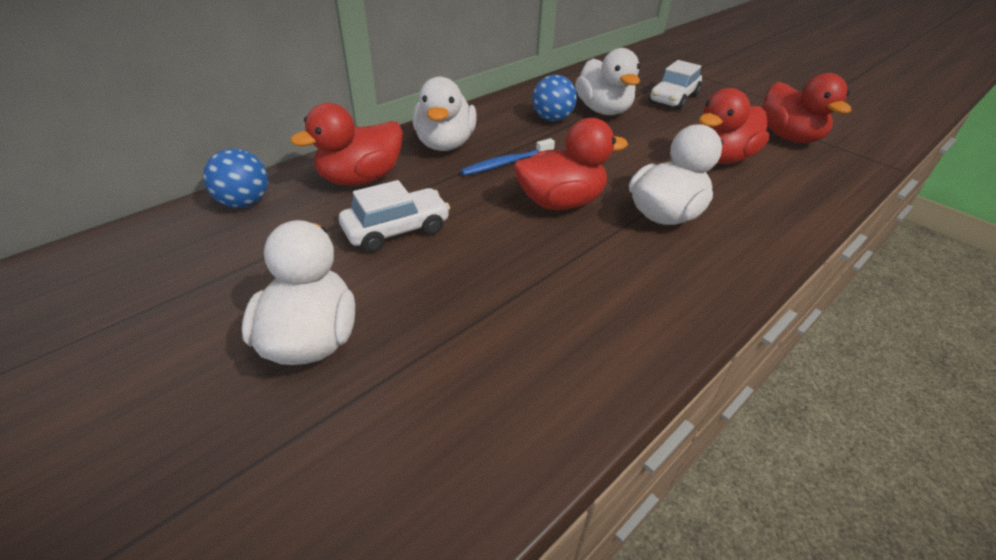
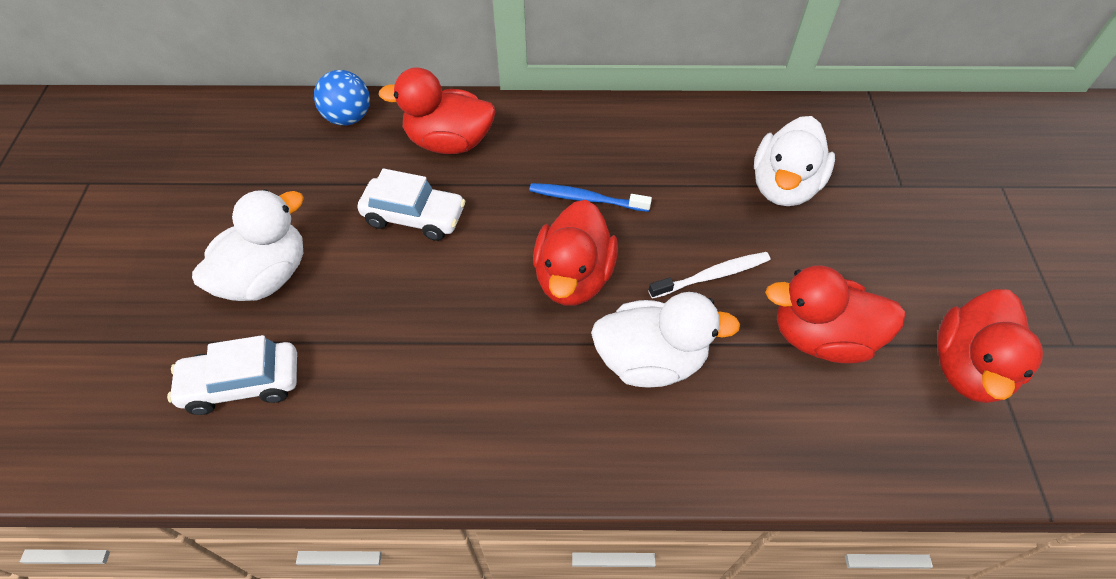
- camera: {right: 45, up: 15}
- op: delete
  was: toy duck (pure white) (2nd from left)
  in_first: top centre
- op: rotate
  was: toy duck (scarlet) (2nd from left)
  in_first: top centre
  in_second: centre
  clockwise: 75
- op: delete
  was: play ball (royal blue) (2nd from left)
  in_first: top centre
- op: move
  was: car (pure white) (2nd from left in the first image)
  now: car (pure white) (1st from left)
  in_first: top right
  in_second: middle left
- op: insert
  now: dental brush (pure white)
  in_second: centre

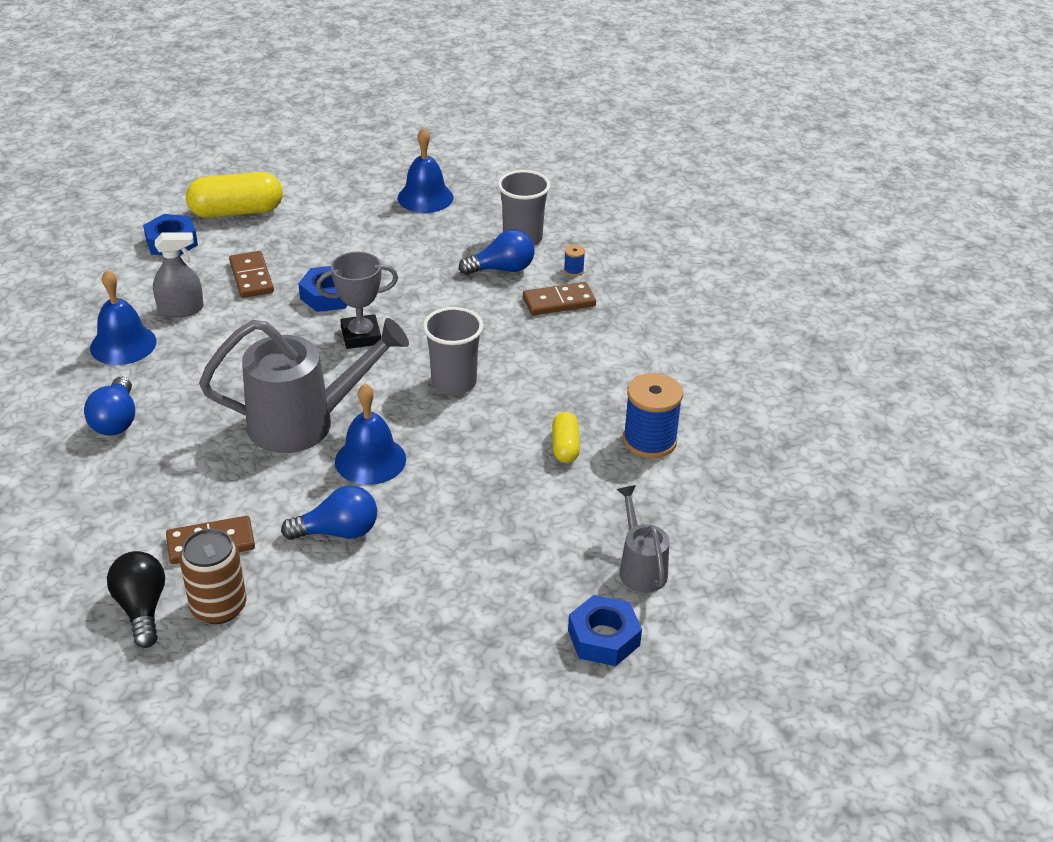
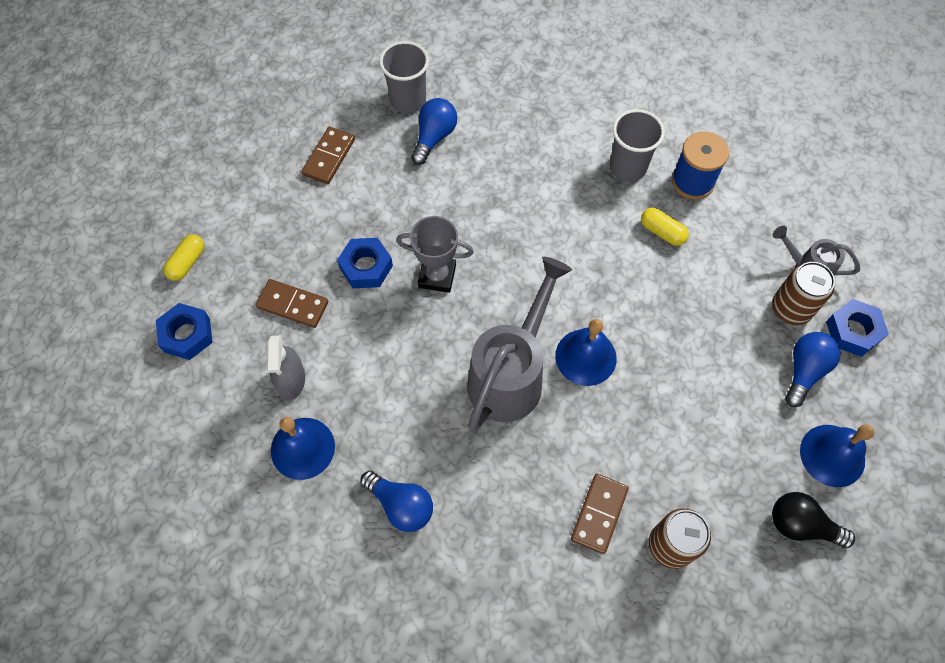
- camera: {right: -50, up: 25}
- op: move
  was: lightbulb (black)
  in_first: bottom left
  in_second: bottom right
- op: rotate
  was: spray cleaner (grey)
  in_first: top left
  in_second: middle left
  clockwise: 150
- op: resize
  was: capsule (yellow) (1st from left)
  in_first: top left
  in_second: middle left
  ratio: 0.54
- op: move
  was: lightbulb (royal blue) (2nd from left in the first image)
  now: lightbulb (royal blue) (3rd from left)
  in_first: middle left
  in_second: middle right
- op: rotate
  was: prize cup (grey)
  in_first: centre
  in_second: centre
  clockwise: 75
- op: move
  was: bell (royal blue) (3rd from left)
  in_first: top centre
  in_second: bottom right
- op: move
  was: tumbler (grey) (1st from left in the first image)
  now: tumbler (grey) (2nd from left)
  in_first: centre
  in_second: top right
- op: move
  was: domino piece (brown) (3rd from left in the first image)
  now: domino piece (brown) (2nd from left)
  in_first: centre
  in_second: top centre
- op: delete
  was: reel of thread (royal blue) (1st from left)
  in_first: top centre
- op: insert
  now: tin (brown) (2nd from left)
  in_second: middle right

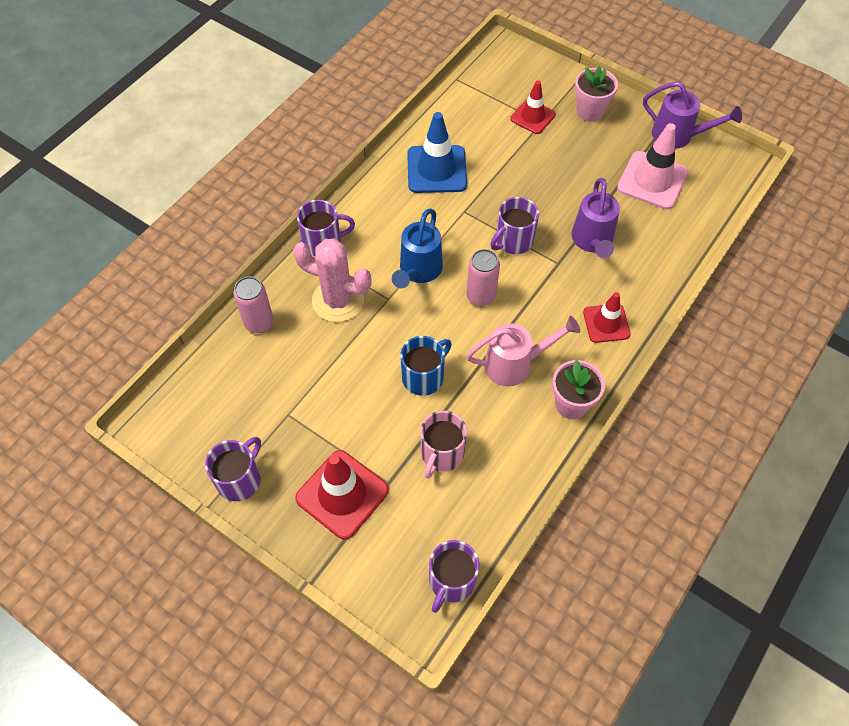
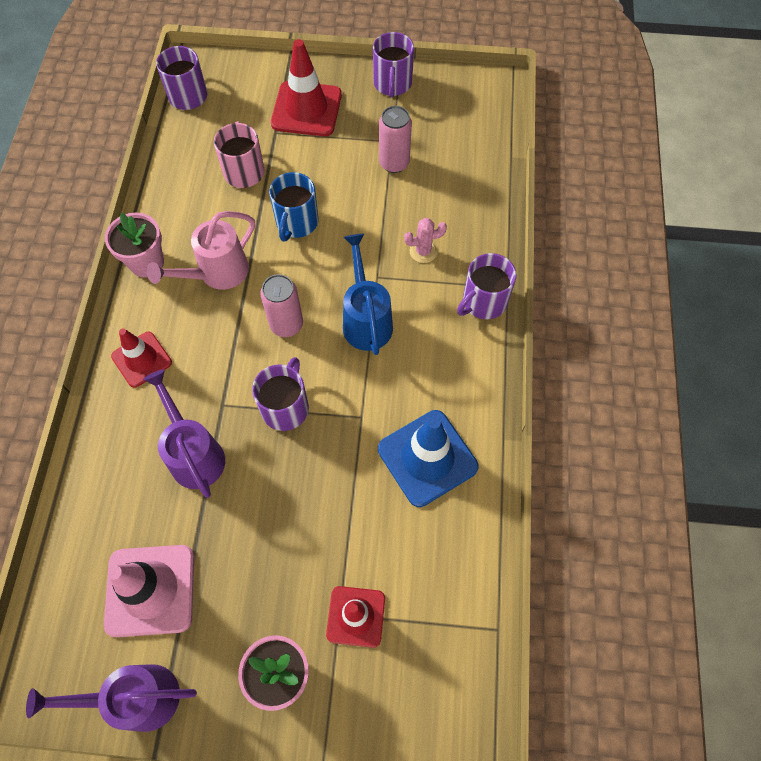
- camera: {right: 150, up: 5}
- op: move
  was: tin (rose-pink) (1st from left in the first image)
  now: tin (rose-pink) (2nd from left)
  in_first: middle left
  in_second: top centre
- op: resize
  was: cactus (rose-pink)
  in_first: centre
  in_second: top centre
  ratio: 0.49

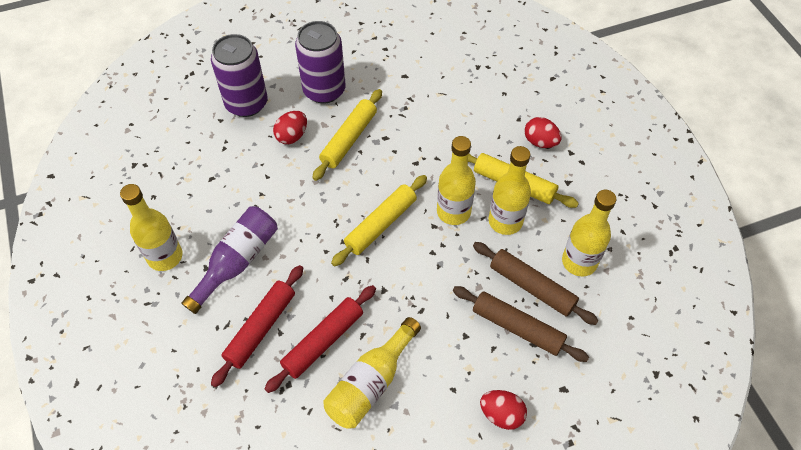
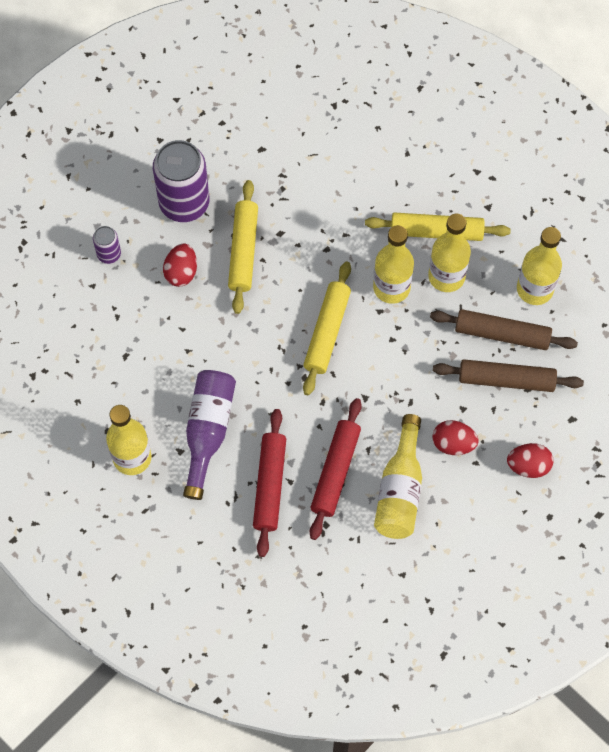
- camera: {right: -25, up: 10}
- op: resize
  was: tin (purple) (1st from left)
  in_first: top left
  in_second: top left
  ratio: 0.47
- op: move
  was: egg shape (scarlet) (3rd from left in the first image)
  now: egg shape (scarlet) (2nd from left)
  in_first: top right
  in_second: middle right

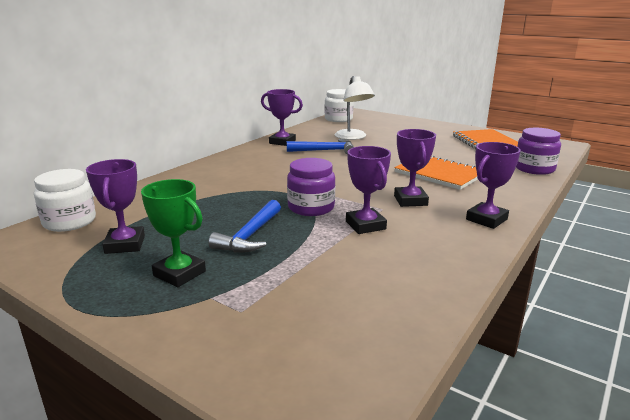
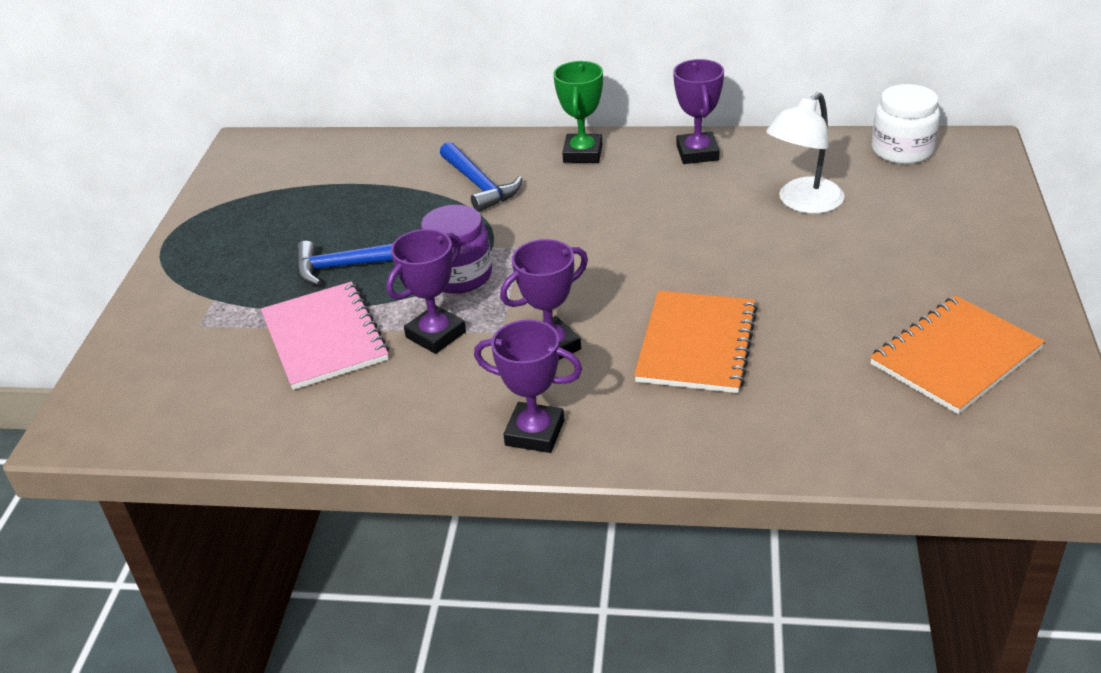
- camera: {right: 65, up: 15}
- op: delete
  was: jam jar (pure white) (1st from left)
  in_first: middle left
- op: delete
  was: prize cup (purple) (1st from left)
  in_first: middle left
- op: move
  was: prize cup (green)
  in_first: middle left
  in_second: top centre
- op: move
  was: hammer (royal blue) (2nd from left)
  in_first: centre
  in_second: top centre
- op: delete
  was: jam jar (purple) (2nd from left)
  in_first: middle right
- op: insert
  now: exercise book (rose-pink)
  in_second: middle left

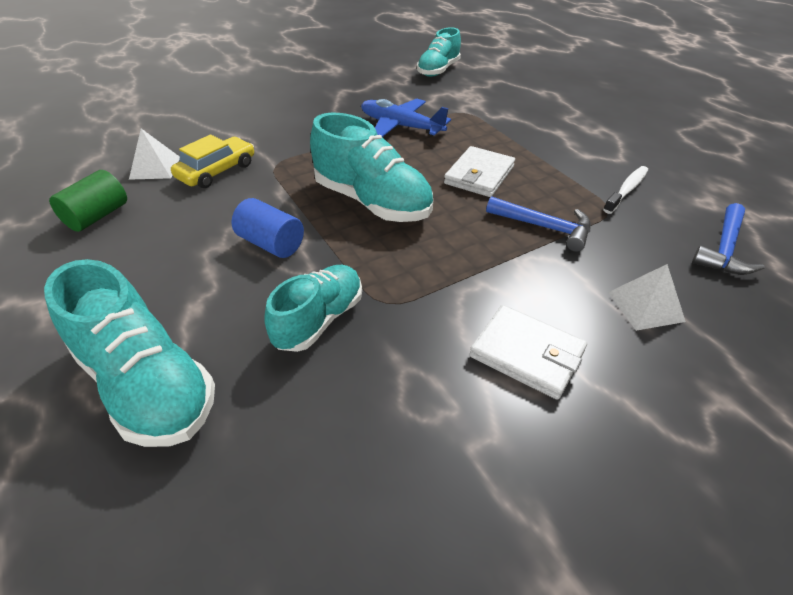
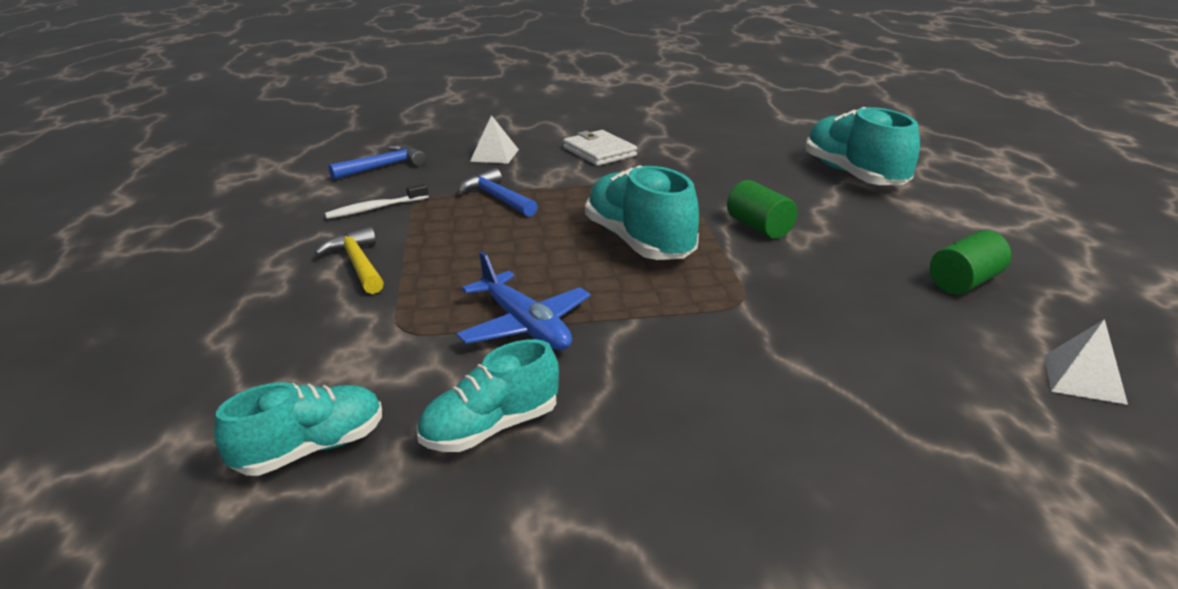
- camera: {right: -155, up: -15}
- op: move
  was: pyramid shape (pure white) (1st from left in the first image)
  now: pyramid shape (pure white) (2nd from left)
  in_first: top left
  in_second: middle right
- op: delete
  was: car (yellow)
  in_first: top left
- op: recolor
  was: cylinder shape (royal blue)
  now: cylinder shape (green) (1st from left)
  in_first: centre
  in_second: centre
- op: move
  was: sneaker (teal) (2nd from left)
  in_first: centre
  in_second: bottom centre
- op: delete
  was: wallet (pure white) (1st from left)
  in_first: top centre
- op: insert
  now: hammer (yellow)
  in_second: middle left

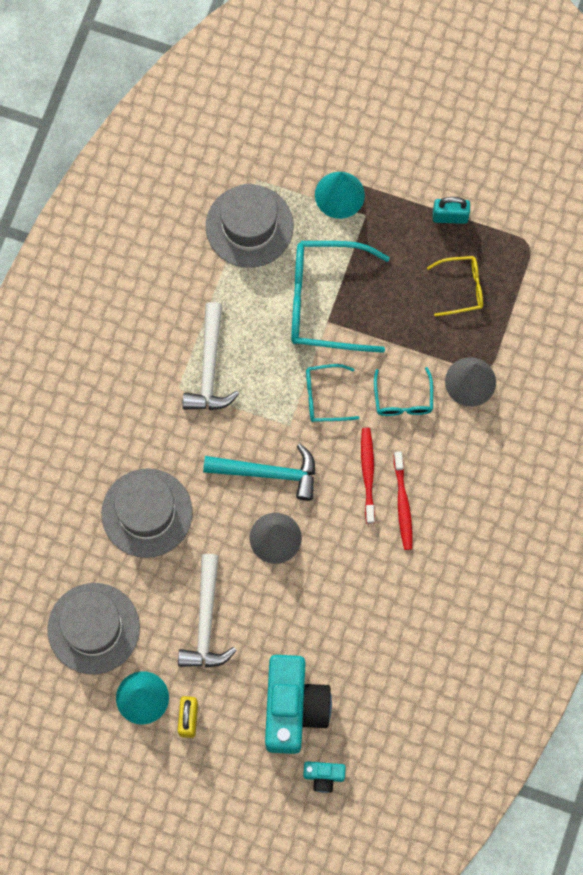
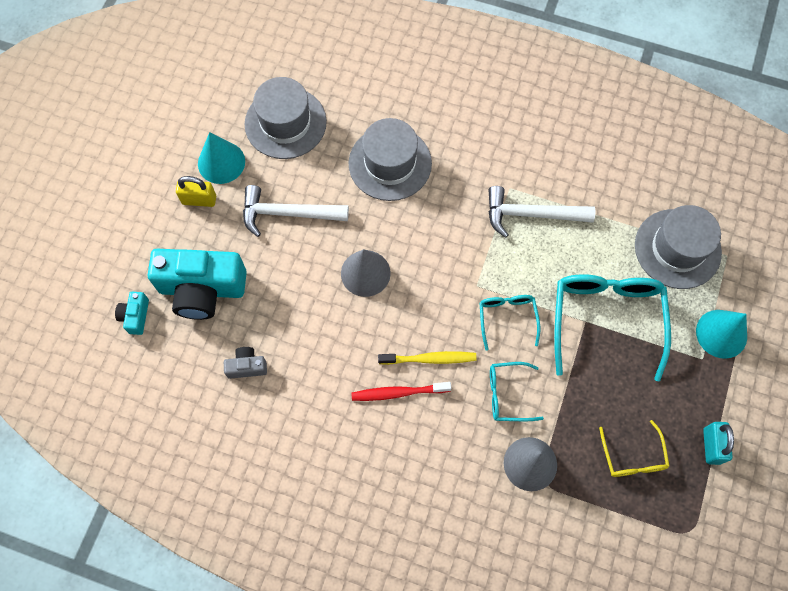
- camera: {right: 90, up: -5}
- op: delete
  was: hammer (teal)
  in_first: centre
- op: recolor
  was: dental brush (scarlet) (1st from left)
  now: dental brush (yellow)
  in_first: centre
  in_second: centre
- op: insert
  now: compact camera (grey)
  in_second: middle left

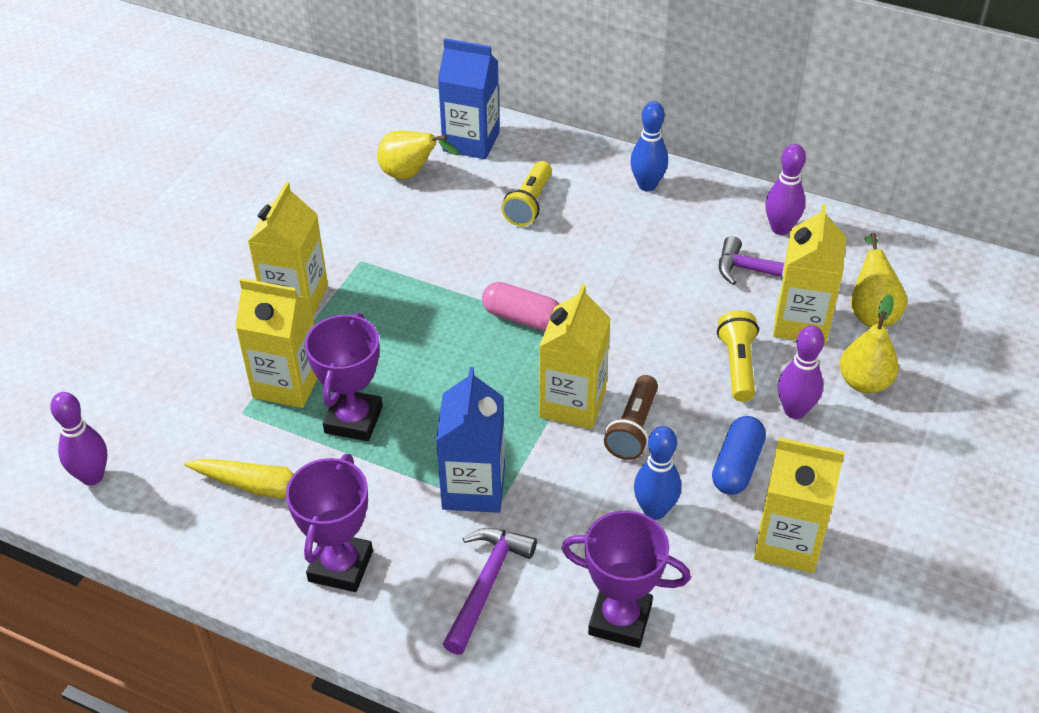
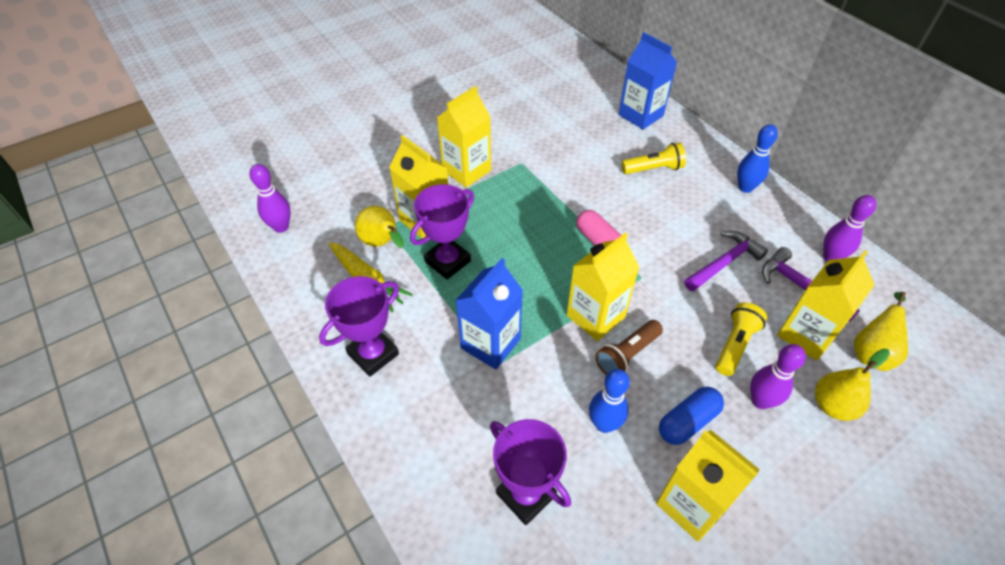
- camera: {right: 30, up: 5}
- op: move
  was: pear fruit (yellow) (1st from left)
  in_first: top centre
  in_second: centre
- op: move
  was: hammer (purple) (1st from left)
  in_first: bottom centre
  in_second: middle right
- op: rotate
  was: torch (yellow) (1st from left)
  in_first: top centre
  in_second: top centre
  clockwise: -150

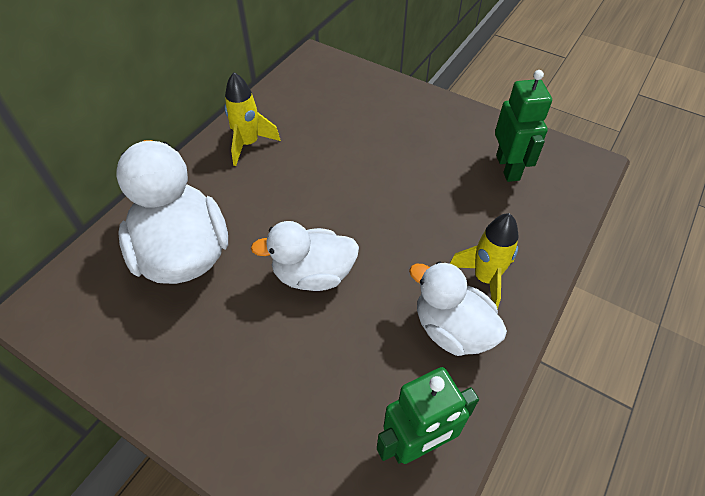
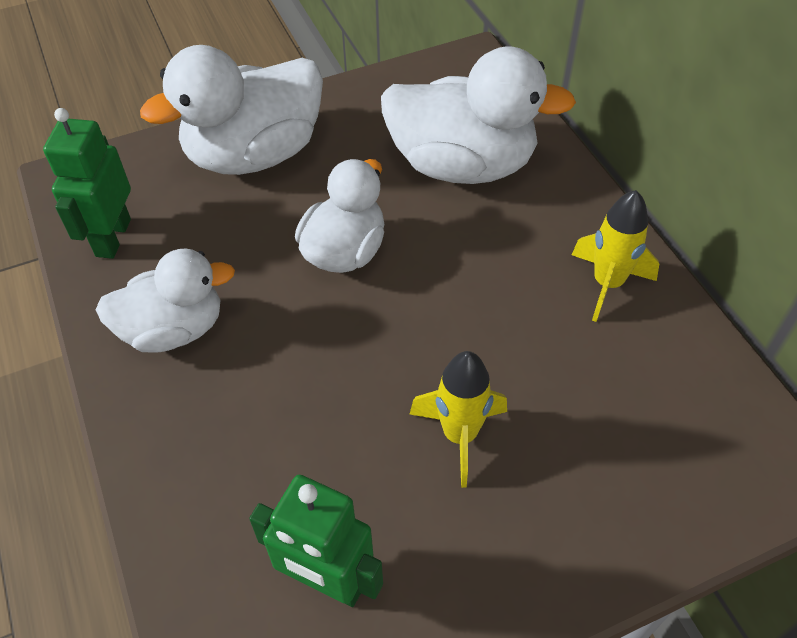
- camera: {right: 125, up: 0}
- op: move
  was: spaceship (yellow) (2nd from left in the first image)
  now: spaceship (yellow) (1st from left)
  in_first: middle right
  in_second: centre
- op: insert
  now: toy duck (pure white) (2nd from left)
  in_second: top left

